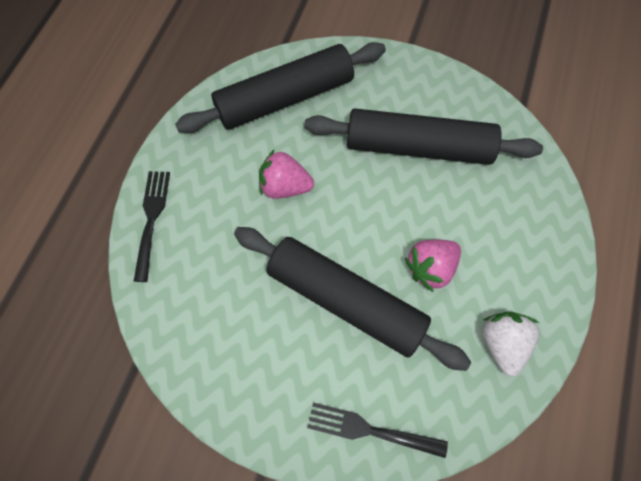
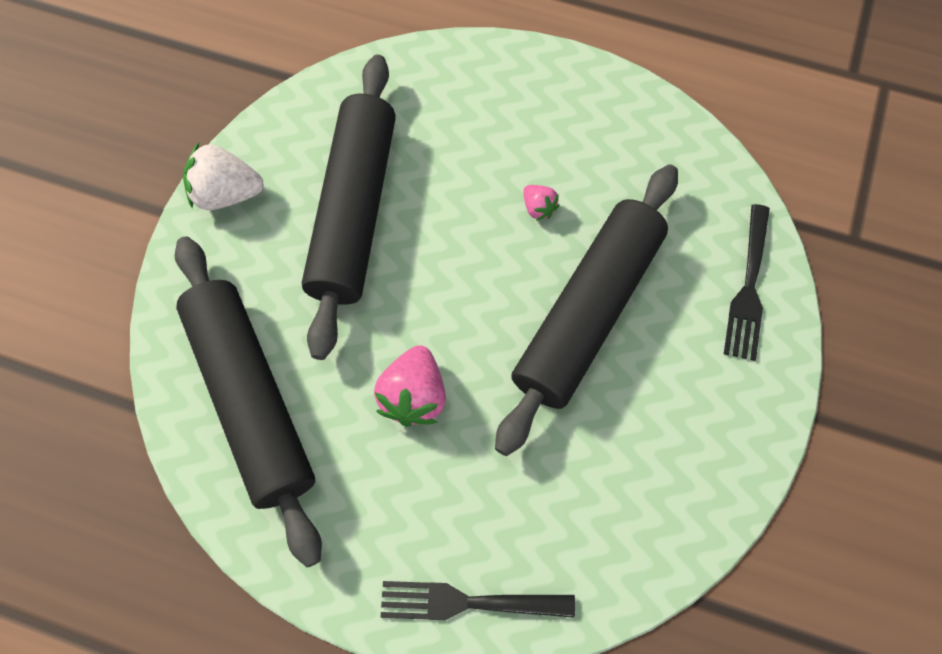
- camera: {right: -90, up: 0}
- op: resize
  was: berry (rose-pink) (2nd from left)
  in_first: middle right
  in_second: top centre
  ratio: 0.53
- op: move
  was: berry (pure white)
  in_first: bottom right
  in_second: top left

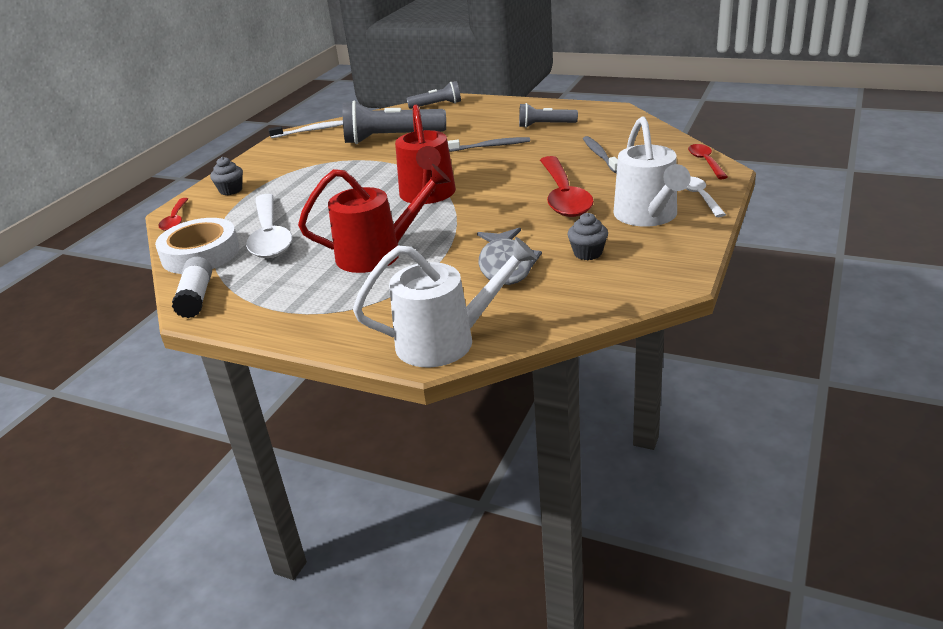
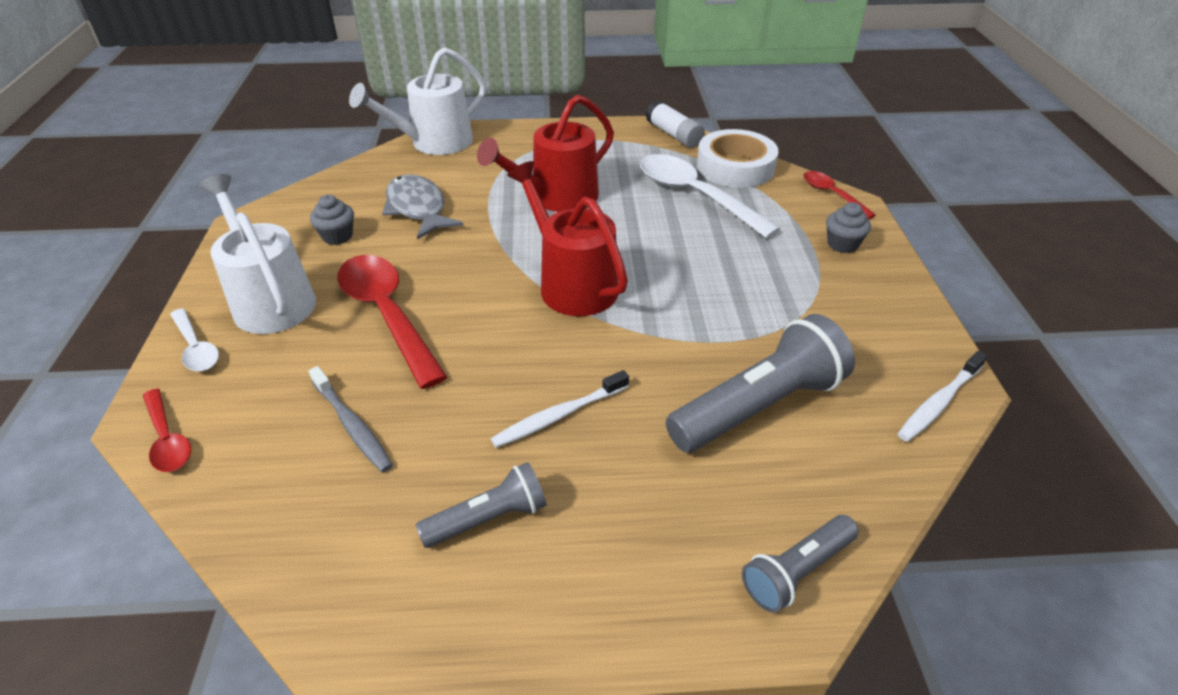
- camera: {right: 150, up: 10}
- op: recolor
  was: dental brush (grey) (1st from left)
  now: dental brush (pure white) (1st from left)
  in_first: top centre
  in_second: centre

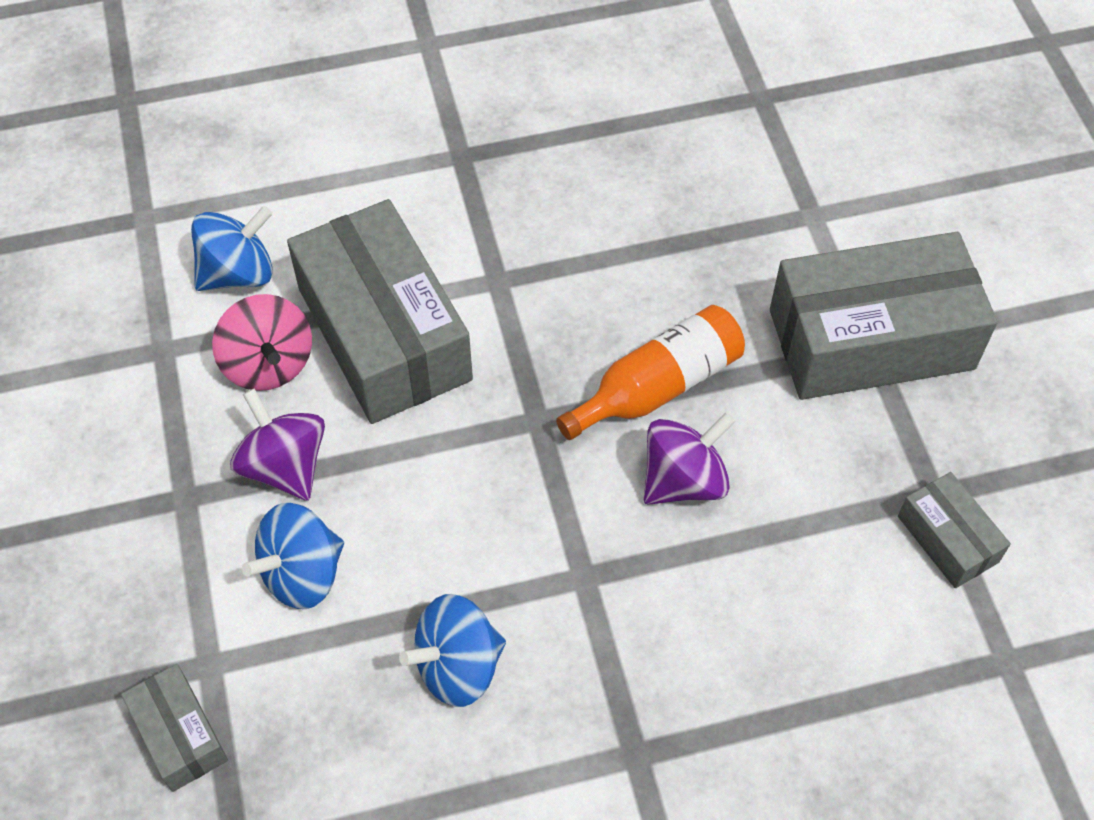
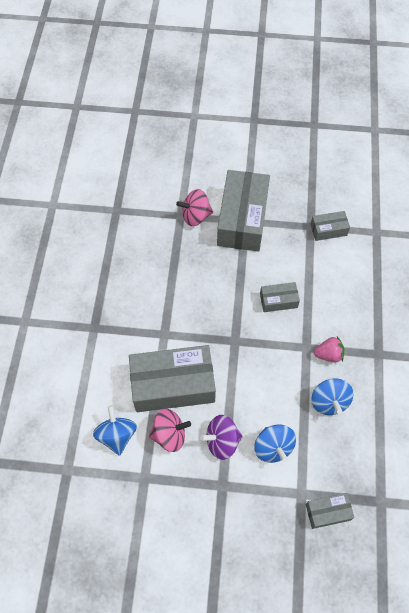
- camera: {right: -70, up: 5}
- op: delete
  was: flask (bright orange)
  in_first: centre
- op: replace
  was: toy top (purple) (2nd from left)
  now: parcel (grey) (3rd from left)
  in_first: centre
  in_second: middle right
- op: insert
  now: toy top (rose-pink) (2nd from left)
  in_second: centre
- op: insert
  now: berry (rose-pink)
  in_second: middle right

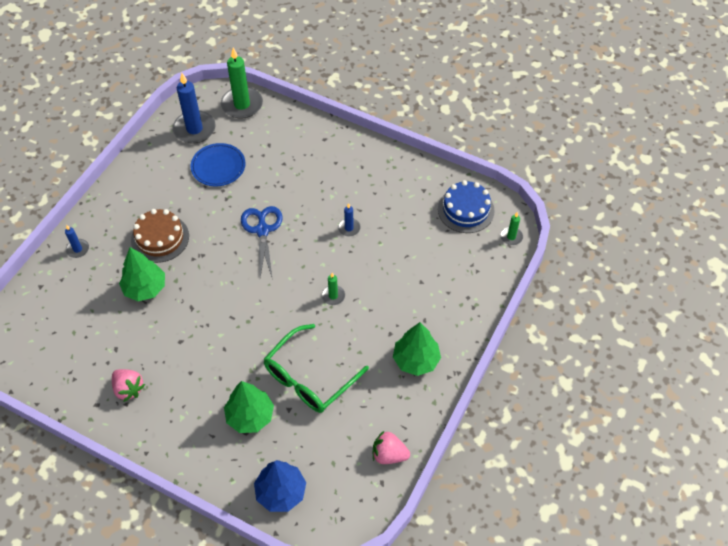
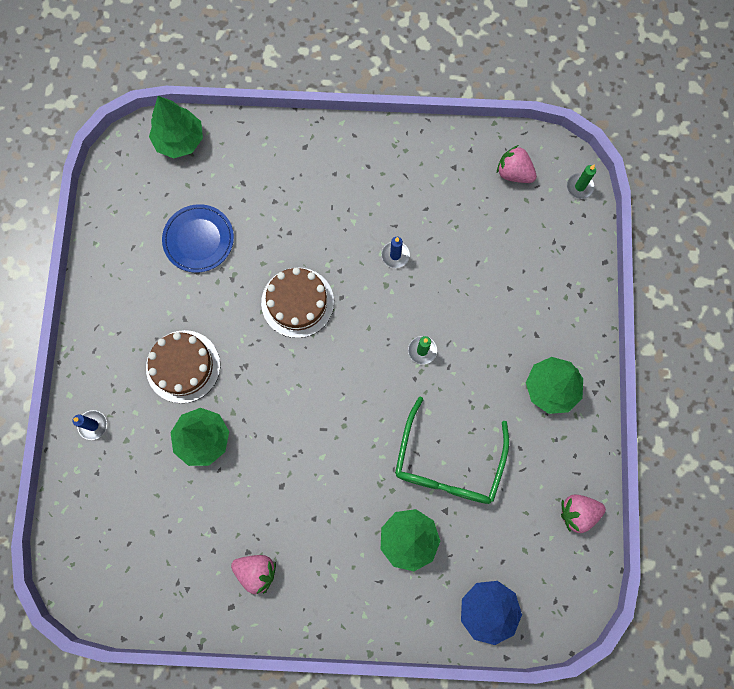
- camera: {right: -25, up: 20}
- op: delete
  was: candle (royal blue) (2nd from left)
  in_first: top left
- op: replace
  was: candle (green) (1st from left)
  now: tree (green) (1st from left)
  in_first: top left
  in_second: top left
- op: replace
  was: pair of scissors (royal blue)
  now: layer cake (brown) (2nd from left)
  in_first: centre
  in_second: centre
- op: replace
  was: layer cake (royal blue)
  now: berry (rose-pink) (2nd from left)
  in_first: centre
  in_second: top right

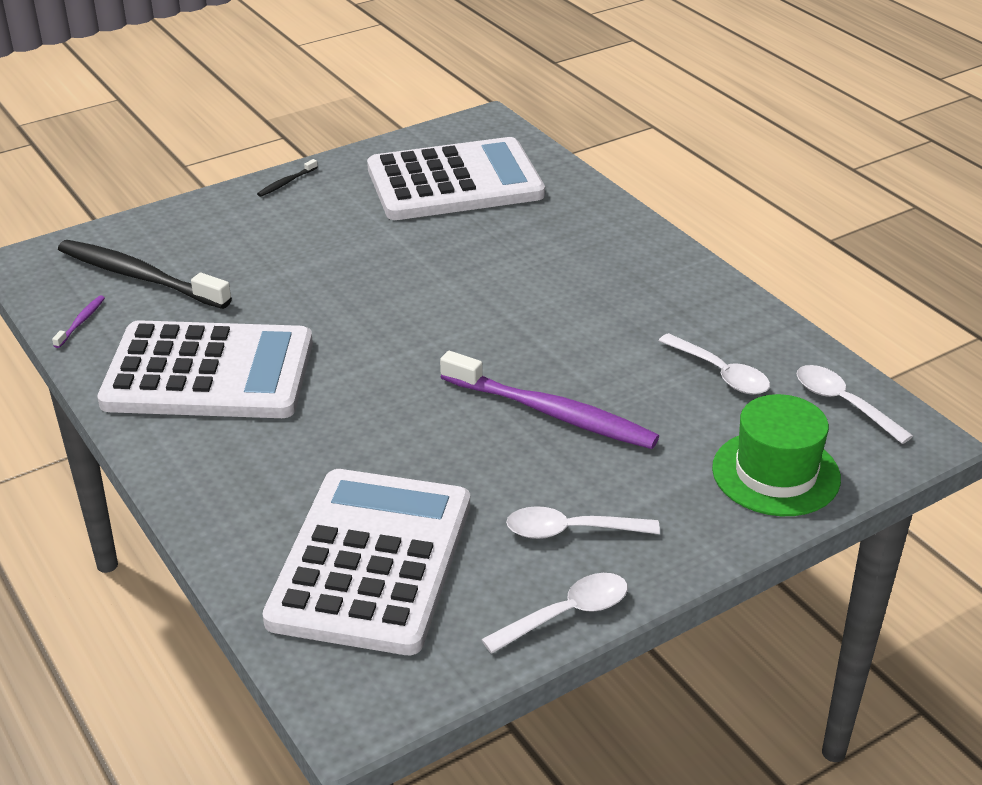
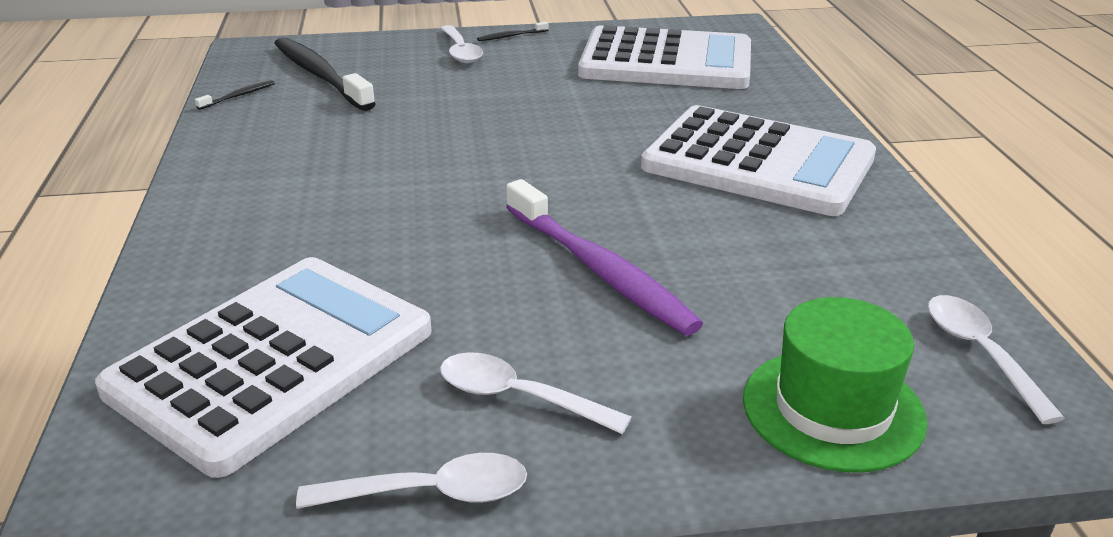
- camera: {right: 25, up: -5}
- op: recolor
  was: dental brush (purple) (1st from left)
  now: dental brush (black) (1st from left)
  in_first: middle left
  in_second: top left
- op: move
  was: pocket calculator (pure white) (1st from left in the first image)
  now: pocket calculator (pure white) (3rd from left)
  in_first: middle left
  in_second: top right
- op: move
  was: spoon (pure white) (3rd from left in the first image)
  now: spoon (pure white) (2nd from left)
  in_first: middle right
  in_second: top centre

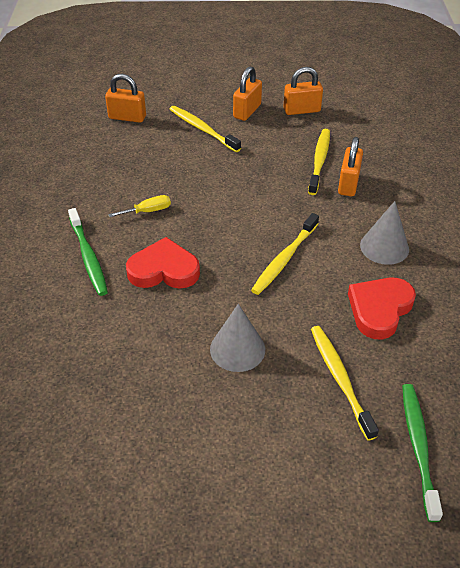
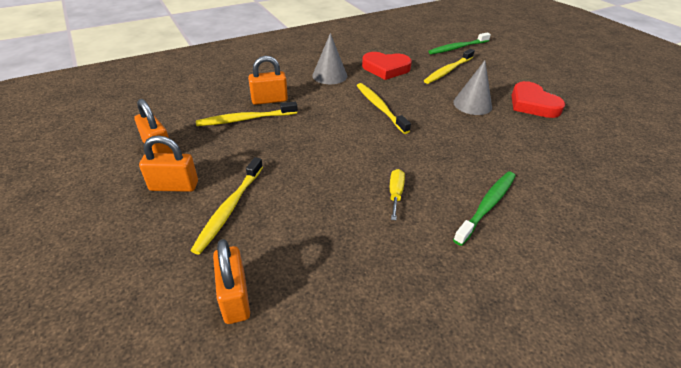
- camera: {right: -120, up: -5}
- op: rotate
  was: screwdriver (yellow)
  in_first: middle left
  in_second: centre
  clockwise: 60
- op: move
  was: heart shape (scarlet) (1st from left in the first image)
  now: heart shape (scarlet) (2nd from left)
  in_first: centre
  in_second: top right
- op: rotate
  was: dental brush (yellow) (2nd from left in the first image)
  in_first: centre
  in_second: top centre
  clockwise: -120

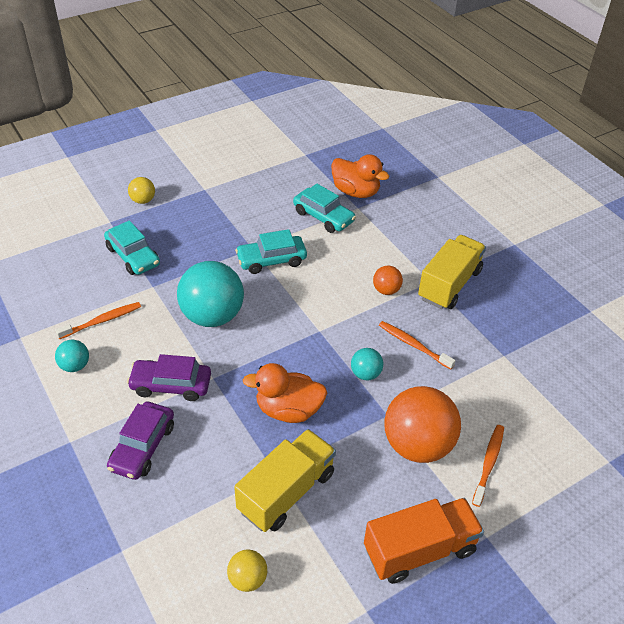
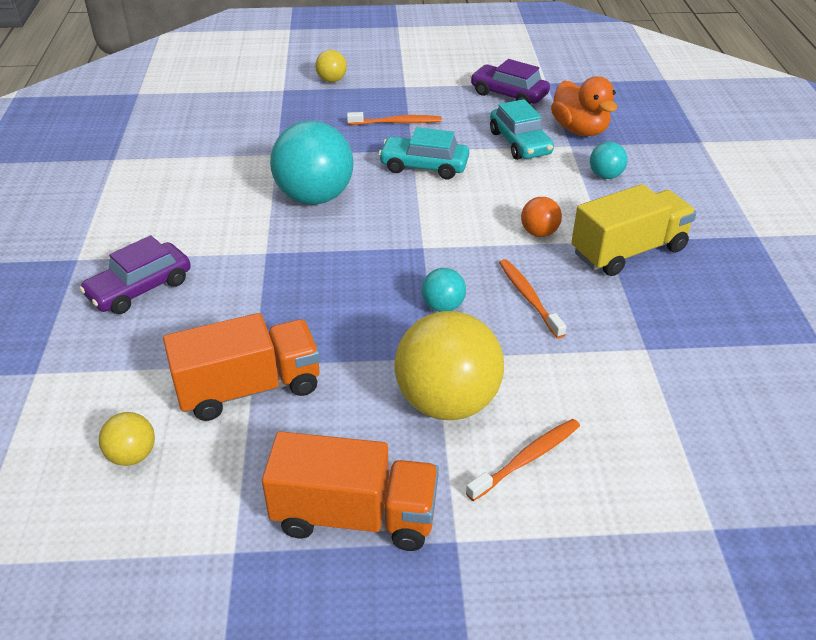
- camera: {right: 30, up: -5}
- op: move
  was: dental brush (bright orange) (1st from left)
  in_first: middle left
  in_second: top centre
- op: move
  was: play ball (teal) (1st from left in the first image)
  now: play ball (teal) (3rd from left)
  in_first: middle left
  in_second: top right
- op: delete
  was: car (teal) (1st from left)
  in_first: middle left
- op: move
  was: car (purple) (2nd from left)
  in_first: middle left
  in_second: top centre
- op: recolor
  was: lorry (yellow) (1st from left)
  now: lorry (bright orange) (1st from left)
  in_first: bottom centre
  in_second: middle left
- op: delete
  was: toy duck (bright orange) (1st from left)
  in_first: centre
- op: recolor
  was: play ball (bright orange) (2nd from left)
  now: play ball (yellow) (3rd from left)
  in_first: bottom right
  in_second: centre

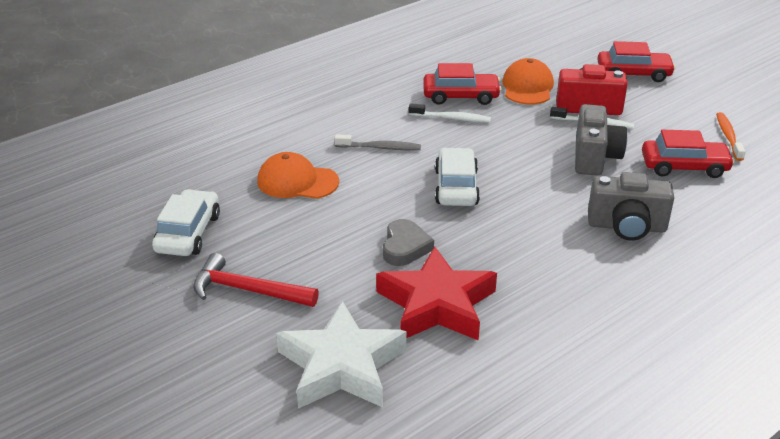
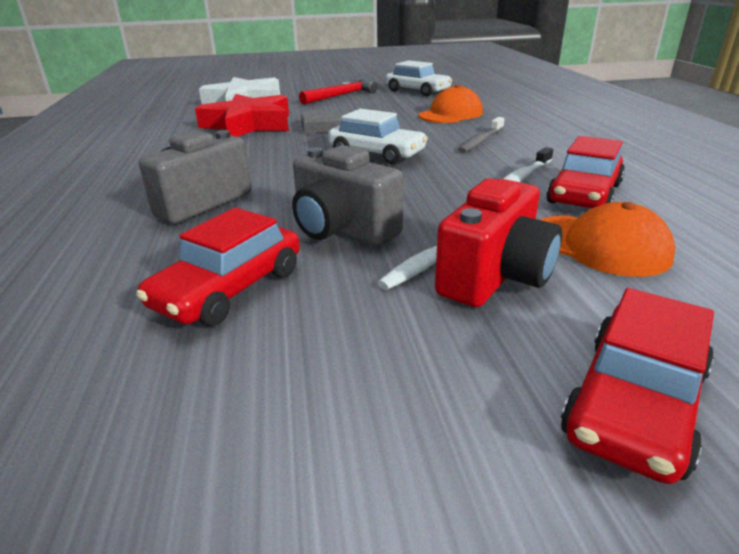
- camera: {right: 120, up: -5}
- op: delete
  was: dental brush (bright orange)
  in_first: top right

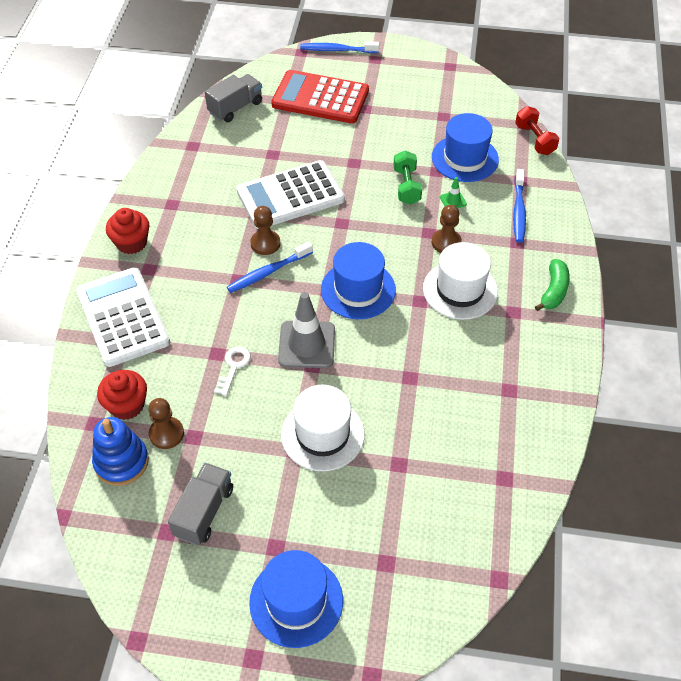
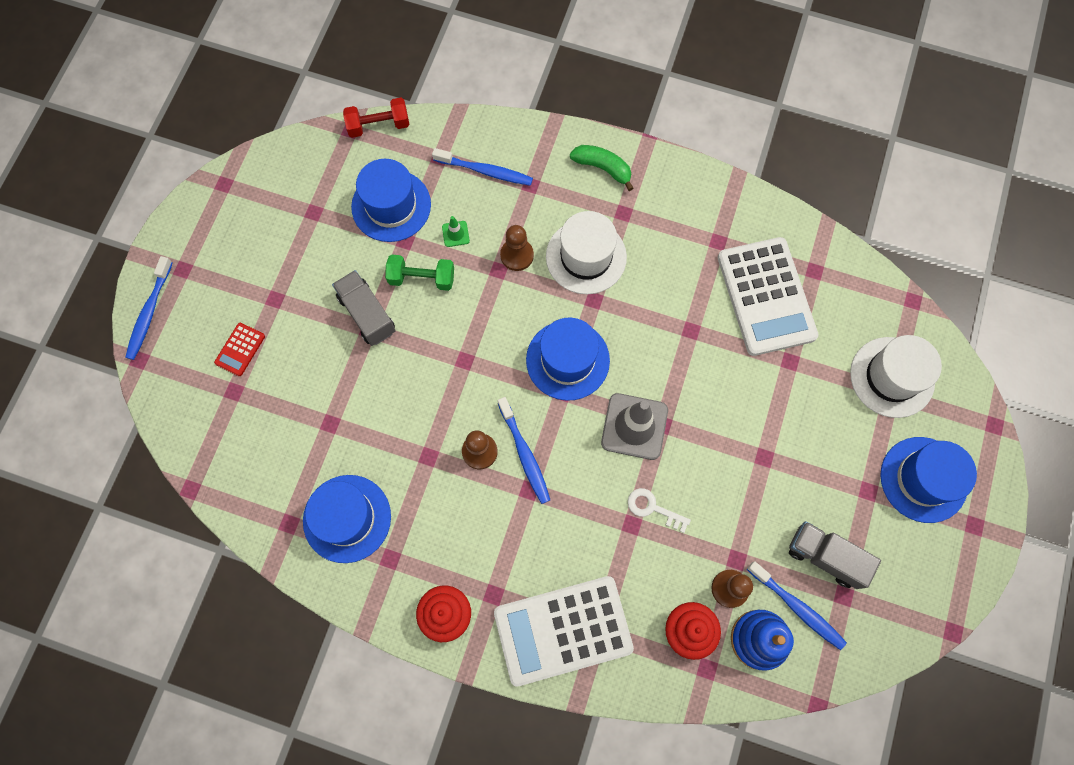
- camera: {right: -80, up: 20}
- op: move
  was: lorry (grey) (2nd from left in the first image)
  now: lorry (grey) (1st from left)
  in_first: top centre
  in_second: centre
- op: move
  was: pocket calculator (pure white) (2nd from left)
  in_first: top centre
  in_second: middle right
- op: resize
  was: pocket calculator (scarlet)
  in_first: top centre
  in_second: middle left
  ratio: 0.42
- op: move
  was: top hat (pure white) (1st from left in the first image)
  now: top hat (pure white) (2nd from left)
  in_first: centre
  in_second: middle right
- op: insert
  now: top hat (royal blue) (1st from left)
  in_second: bottom left
- op: insert
  now: dental brush (royal blue) (4th from left)
  in_second: bottom right

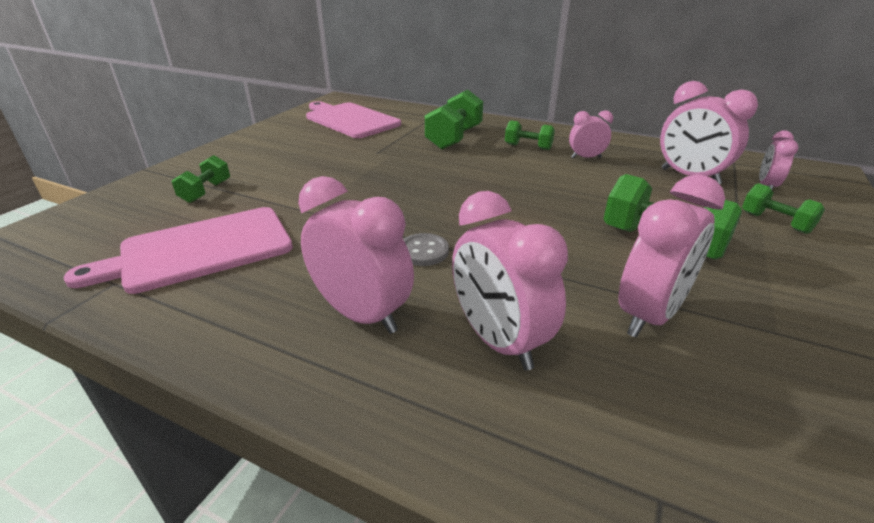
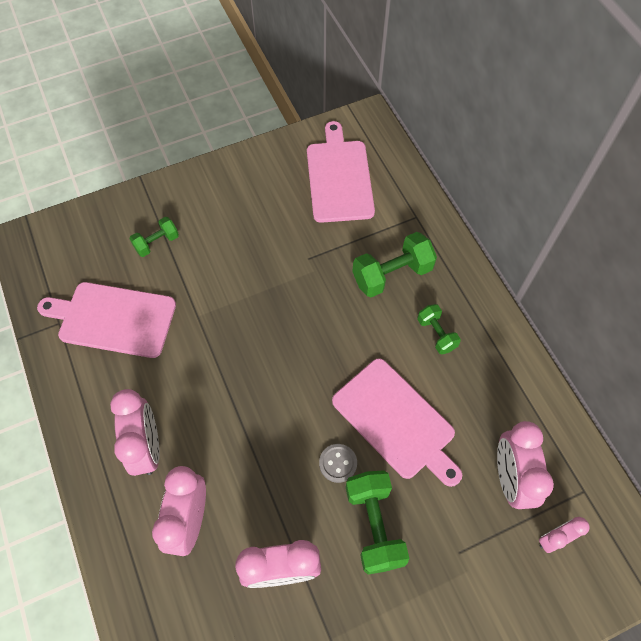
- camera: {right: 40, up: 30}
- op: move
  was: button (grey)
  in_first: centre
  in_second: bottom centre
- op: delete
  was: clock (rose-pink) (3rd from left)
  in_first: top right
- op: delete
  was: free weight (green) (5th from left)
  in_first: middle right
- op: insert
  now: cutting board (rose-pink) (3rd from left)
  in_second: centre

